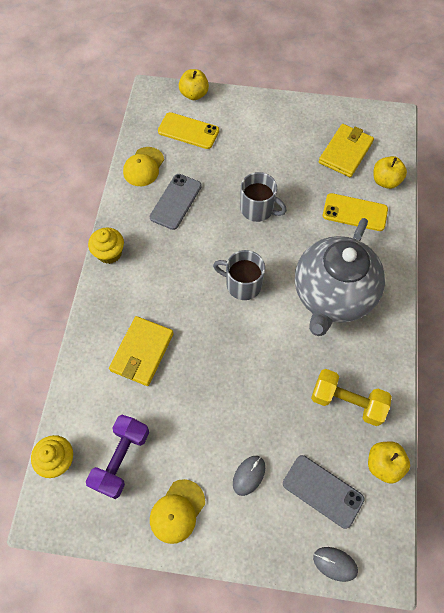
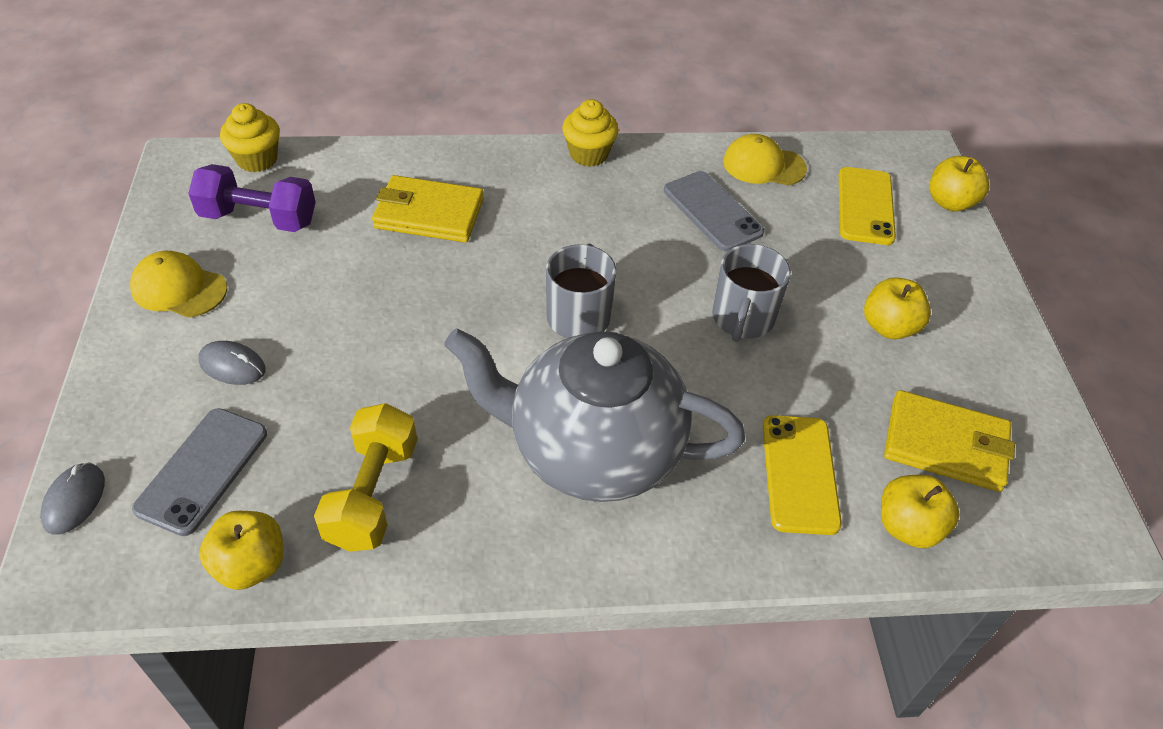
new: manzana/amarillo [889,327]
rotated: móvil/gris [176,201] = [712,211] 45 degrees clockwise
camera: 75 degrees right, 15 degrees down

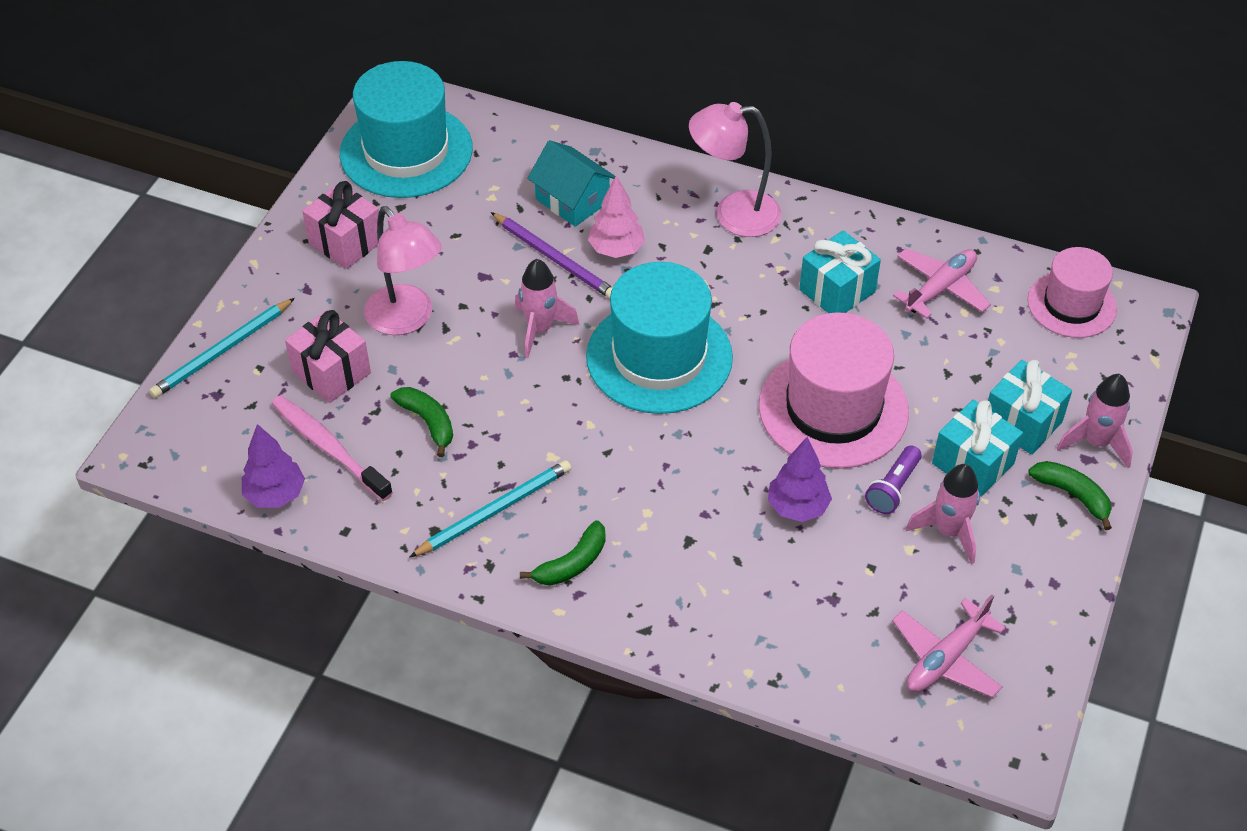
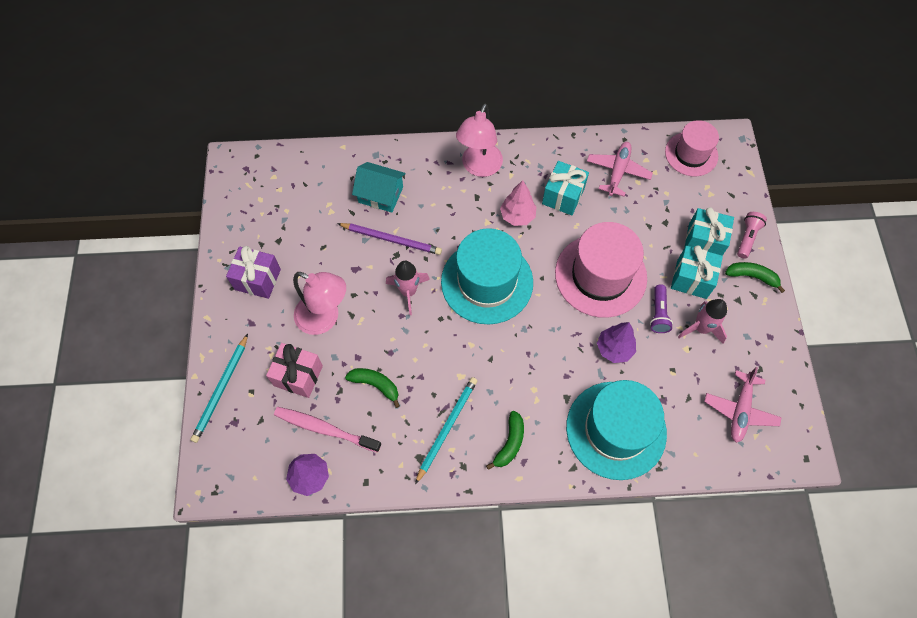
shifted: árbol/rosa [616,250] to [517,216]; sombrero/turquesa [406,151] to [616,430]
swapped: cohete/rosa [1096,443] to lámpara de mano/rosa [747,238]
repainted: regalo/rosa [346,242] to regalo/morado [258,279]
rotated: lámpara/rosa [733,214] = [479,167] 45 degrees counterclockwise
camera: 25 degrees left, 15 degrees up

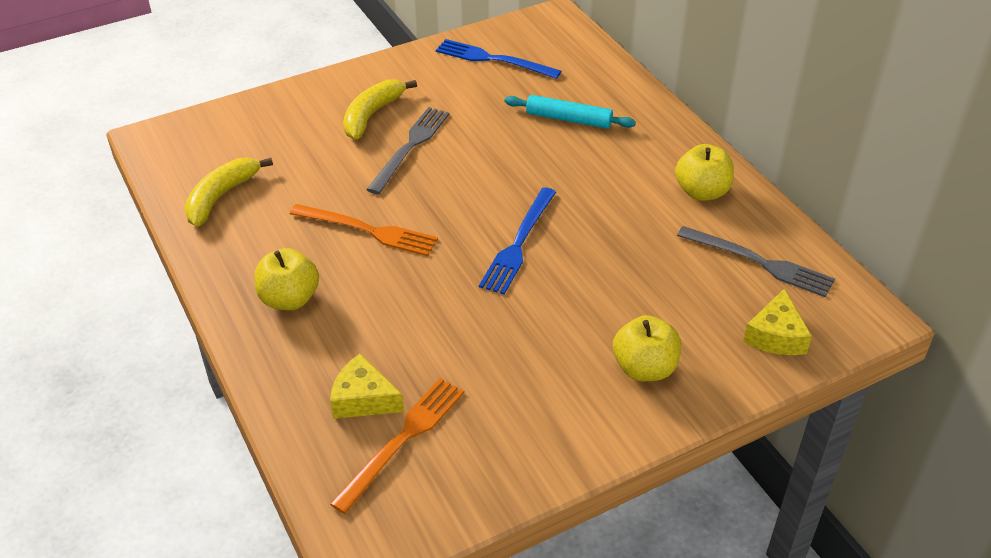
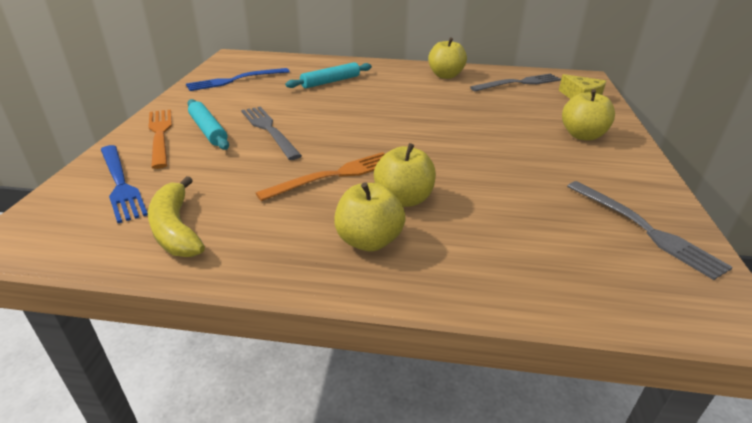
gone: queso/amarillo [363,399]
new: manzana/amarillo [403,199]; tenedor/gris [644,229]
shifted: tenedor/azul [518,243] to [120,184]; tenedor/naranja [403,440] to [160,135]
swapped: plátano/amarillo [372,115] to rodillo/turquesa [208,130]
camera: 55 degrees left, 10 degrees down

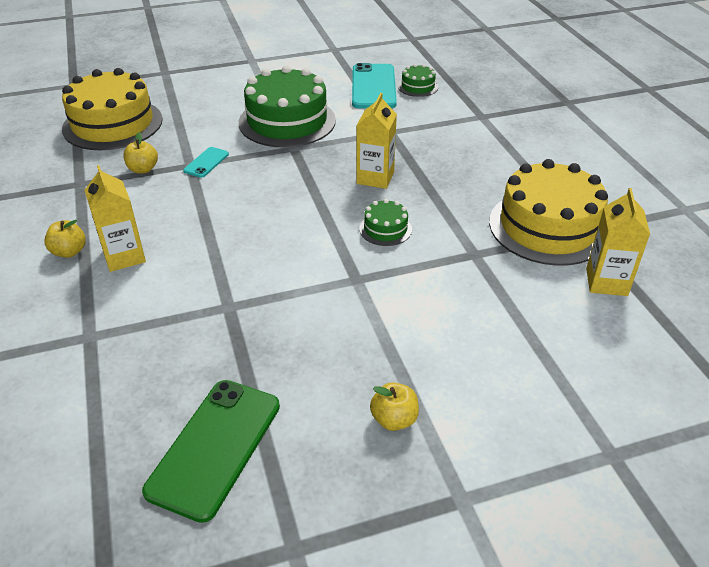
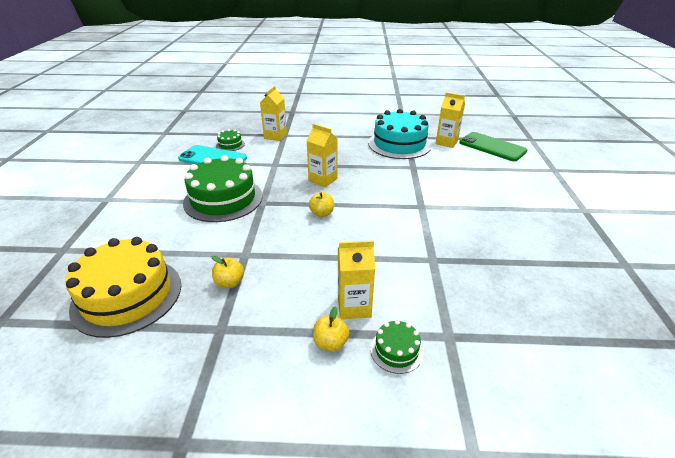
gone: móvil/turquesa [206,162]
new: cartón de leche/amarillo [275,136]
shifted: manzana/amarillo [394,419] to [322,213]; tarta/verde [385,229] to [396,350]; móvil/verde [215,447] to [492,147]
repainted: tarta/amarillo [548,227] to tarta/turquesa [399,144]
camera: 70 degrees left, 5 degrees down

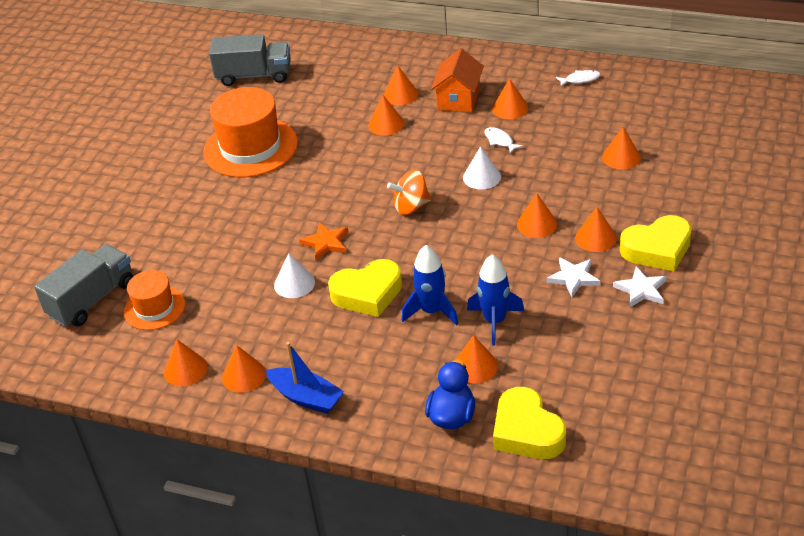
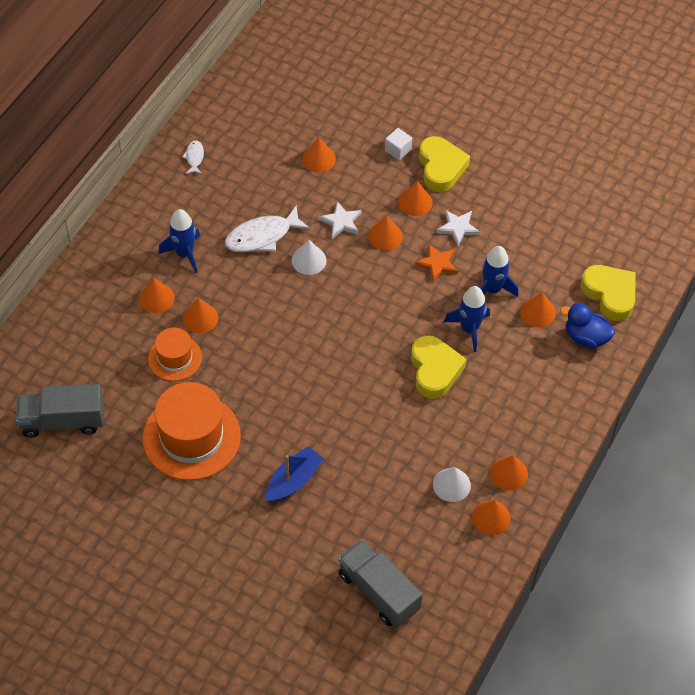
gone: peonza/naranja [411,206]; cono/naranja [510,108]
new: cubo/blanco [398,150]
shifted: sombrero/naranja [154,308] to [175,358]; barco/azul [306,397] to [293,480]; estrella/blanco [641,290] to [341,222]; estrella/naranja [326,243] to [437,264]; cono/blanco [294,283] to [451,485]
swapped: casa/naranja [458,99] to cohete/azul [184,253]
rotated: camión/gris [254,75] = [63,421] 105 degrees counterclockwise; corazón/amarillo [527,431] = [610,294] 105 degrees counterclockwise
scaled: pez/blanco [500,141] = [262,236] x1.98
camera: 85 degrees left, 15 degrees up

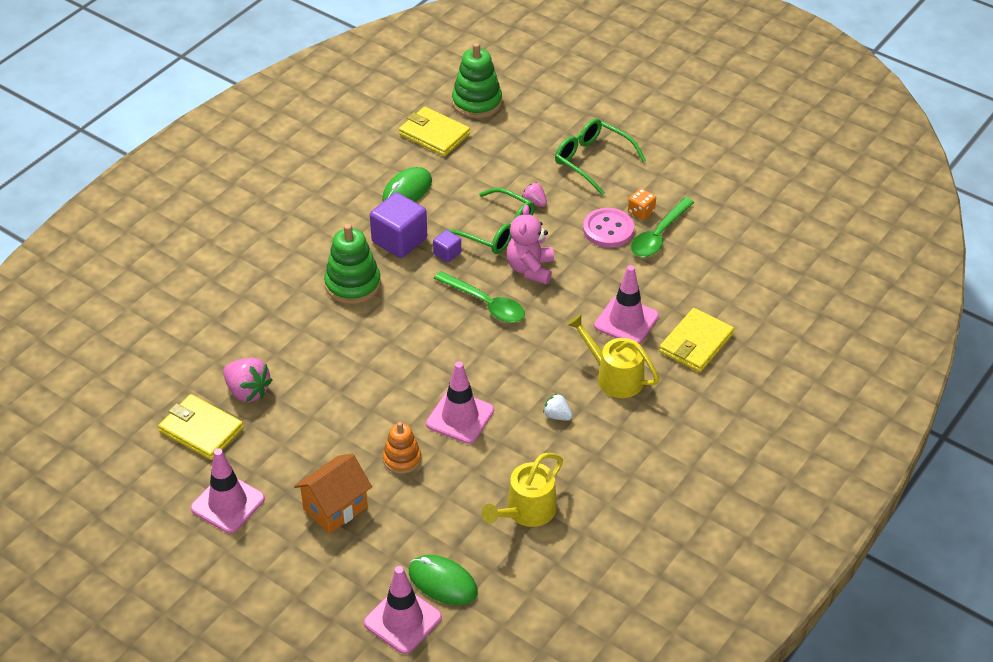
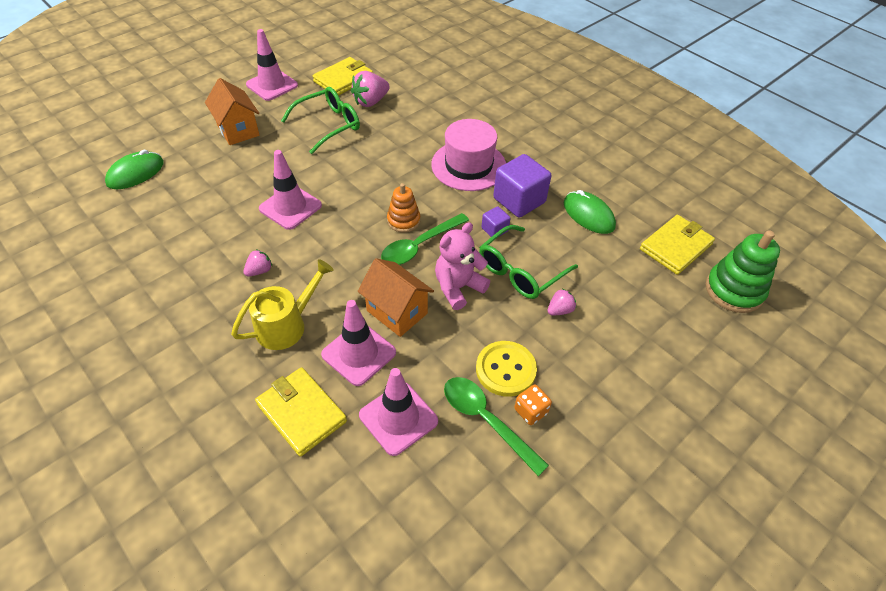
gone: regadera/amarillo [526,511]
new: casa/naranja [397,312]
shifted: gafas/verde [592,160] to [328,125]; cono de tráfico/rosa [402,620] to [398,418]; juguete apilable/naranja [402,459] to [403,220]
swapped: juguete apilable/verde [353,284] to sombrero/rosa [468,165]
repainted: fresa/blanco [557,416] to fresa/rosa [259,271]; botón/rosa [608,229] to botón/amarillo [505,369]
rotated: osito/rosa [530,269] = [458,287] 60 degrees counterclockwise
camera: 100 degrees right, 5 degrees up

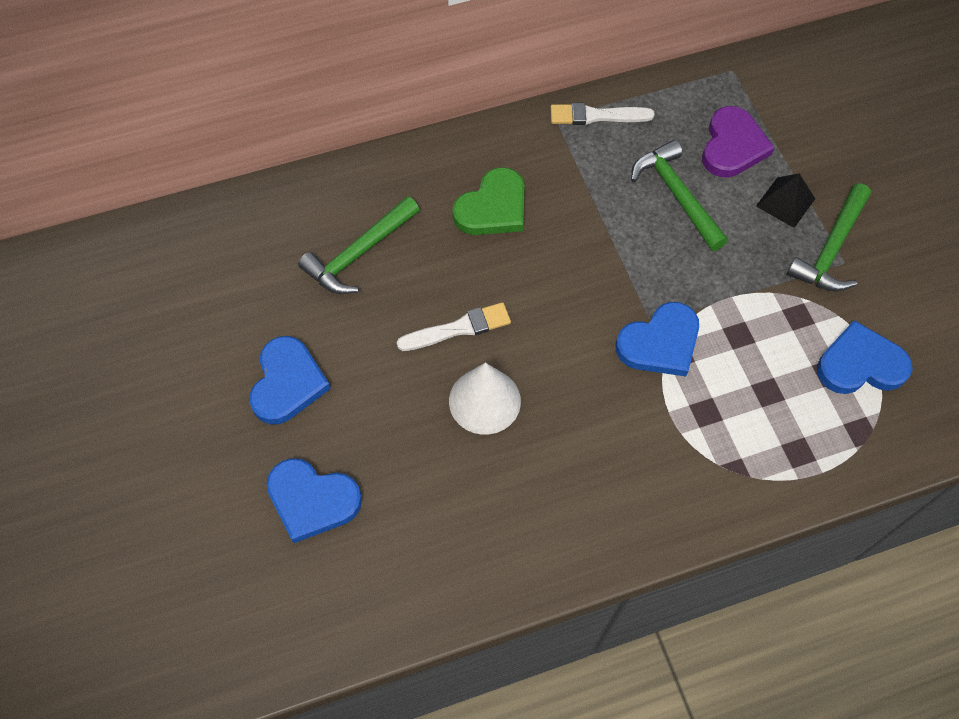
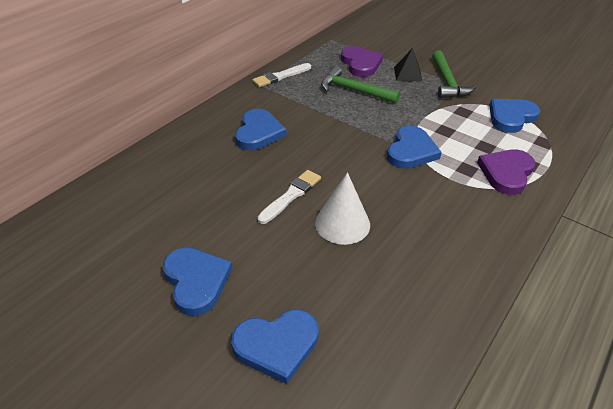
gone: martillo/verde [359,253]
new: corazón/morado [506,173]
repainted: corazón/verde [493,207] to corazón/azul [259,132]
camera: 35 degrees left, 20 degrees down

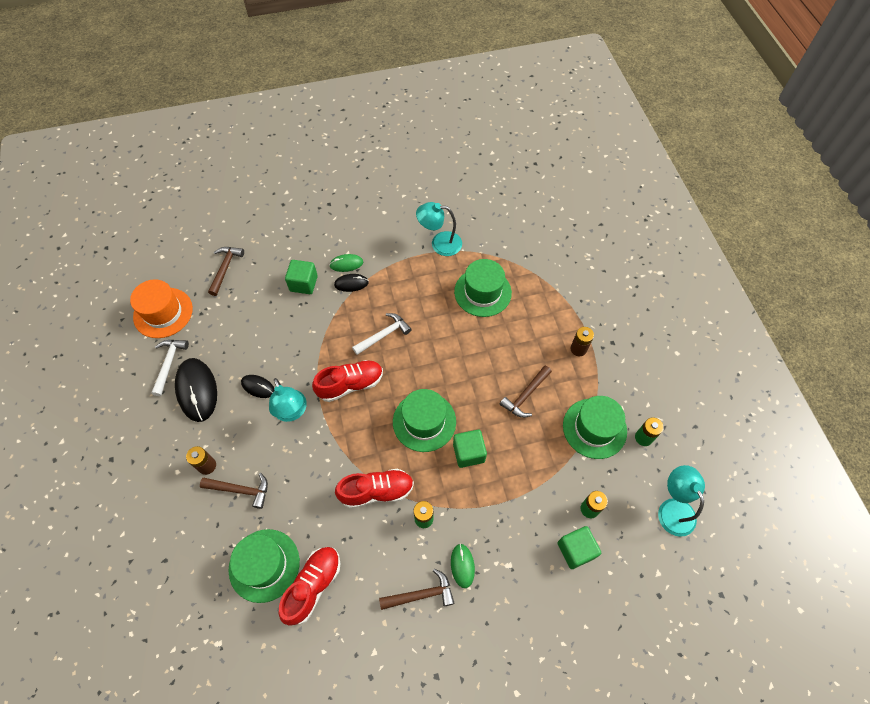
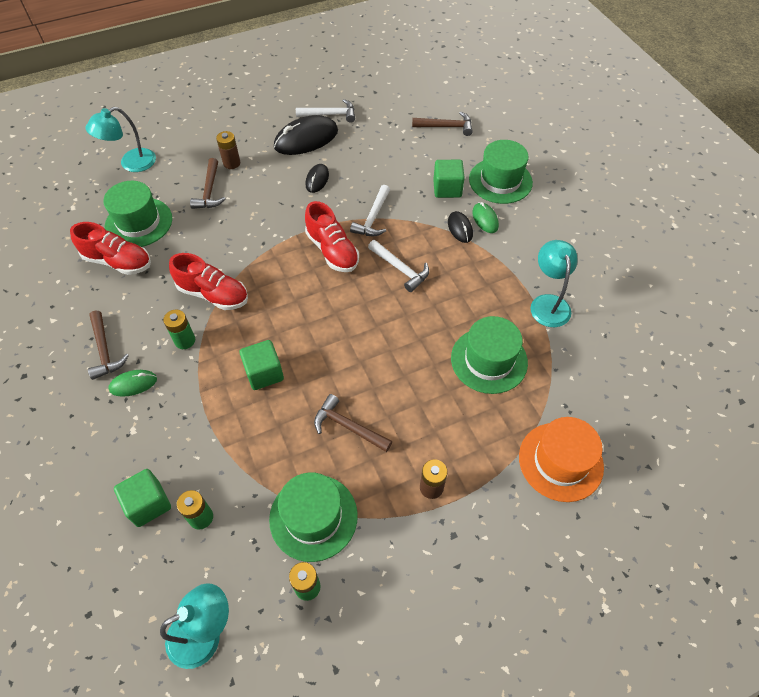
new: martillo/blanco [373,218]
shifted: lámpara/turquesa [292,412] to [131,163]; sombrero/verde [424,421] to [500,181]; sombrero/naranja [163,312] to [560,461]
rotated: zapato/rojo [376,491] = [213,294] 45 degrees counterclockwise
camera: 80 degrees right, 5 degrees down

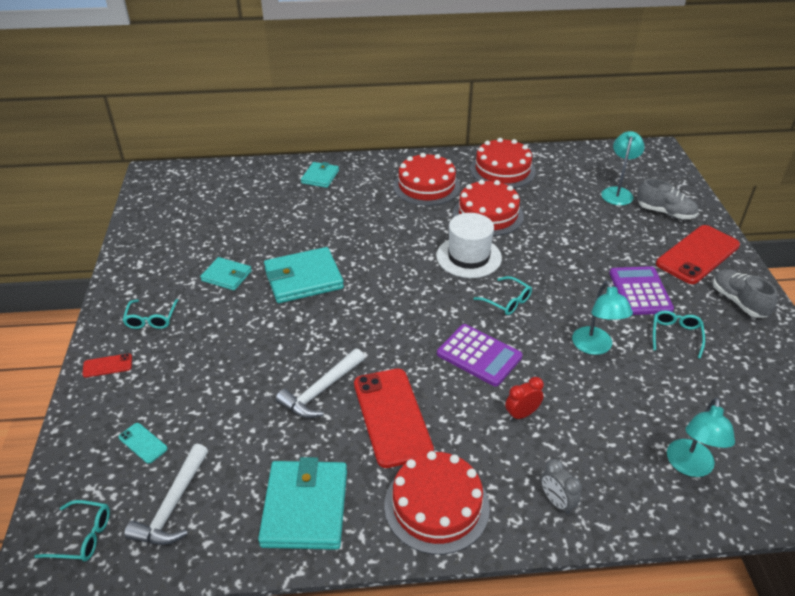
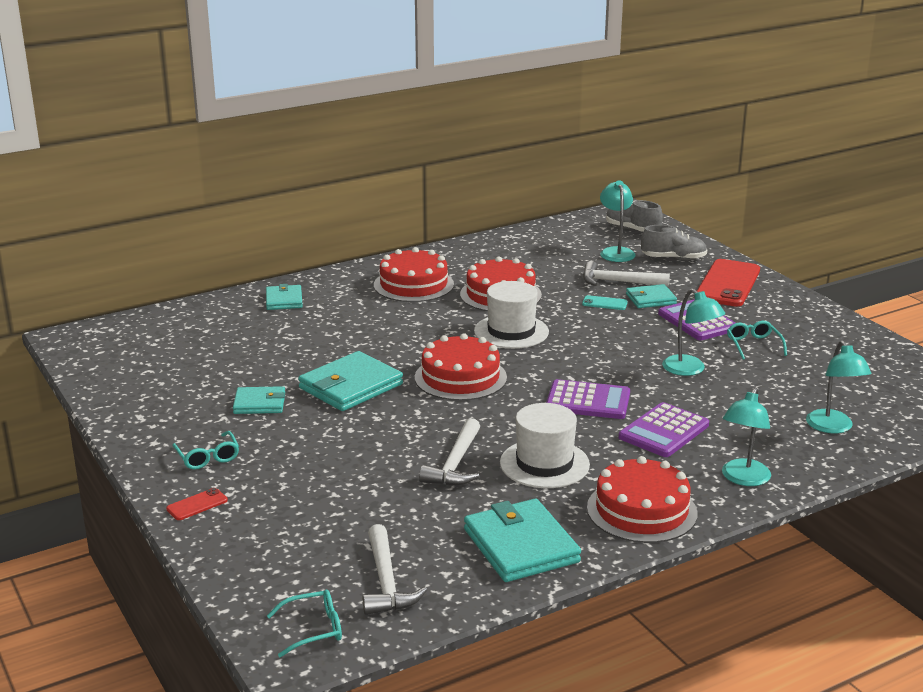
gone: gafas/turquesa [507,301]
new: martillo/blanco [618,282]; cartera/turquesa [651,299]
shifted: tarta/rojo [502,170] to [460,377]; móvil/turquesa [143,443] to [604,303]; zapato/gris [738,301] to [632,230]
swapped: móvil/rojo [392,416] to sombrero/blanco [544,464]; despertador/rojo [521,414] to calculadora/morado [663,431]; despertador/gris [556,502] to lámpara/turquesa [743,479]
camera: 25 degrees left, 15 degrees down

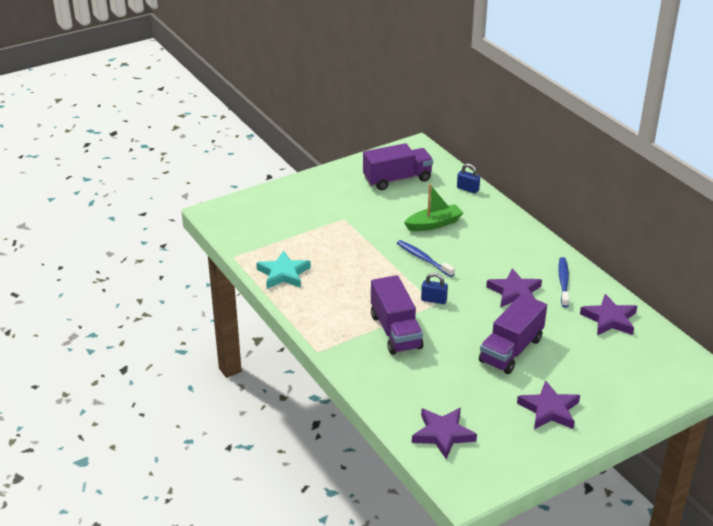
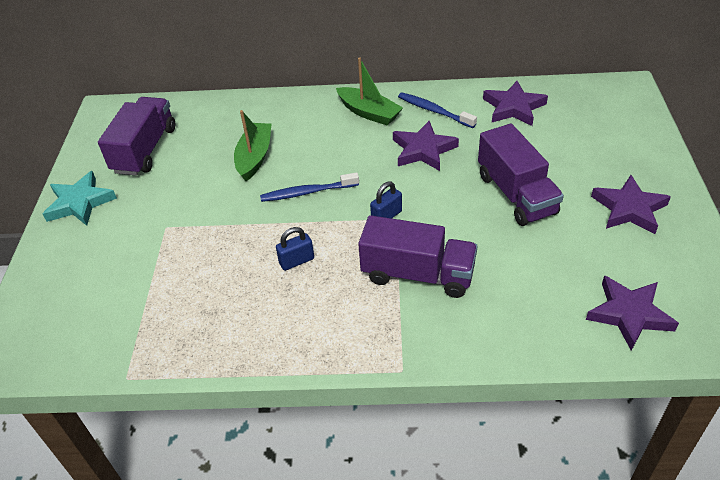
new: barco/verde [369,113]
shifted: estrella/turquesa [283,274] to [80,203]; candado/azul [468,189] to [296,261]
camera: 55 degrees left, 10 degrees up

